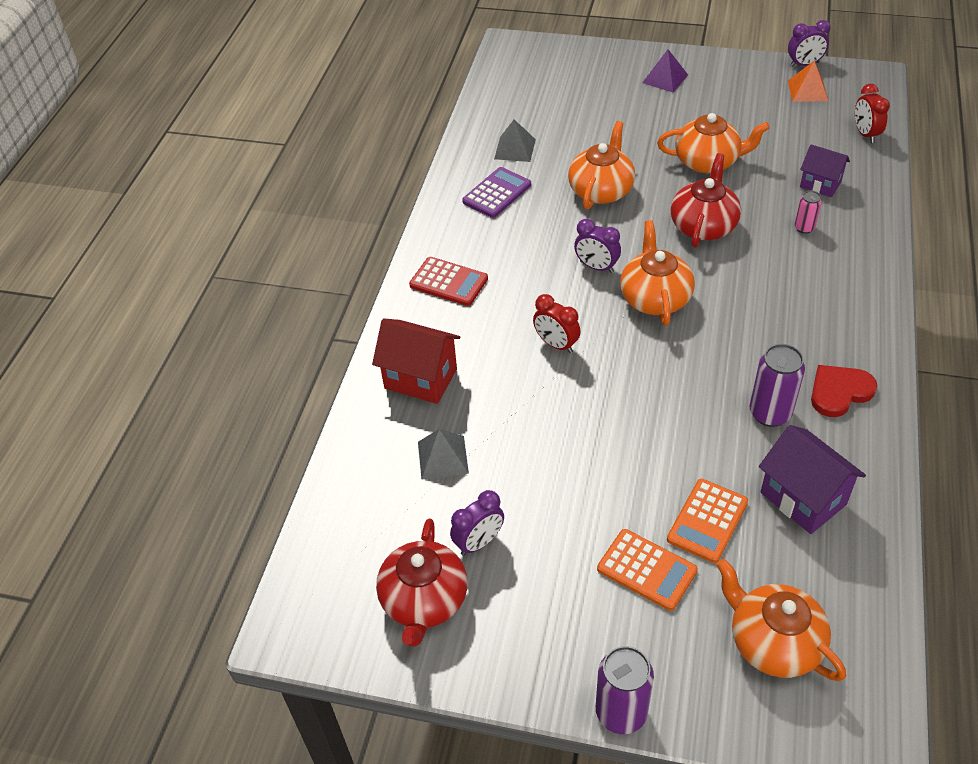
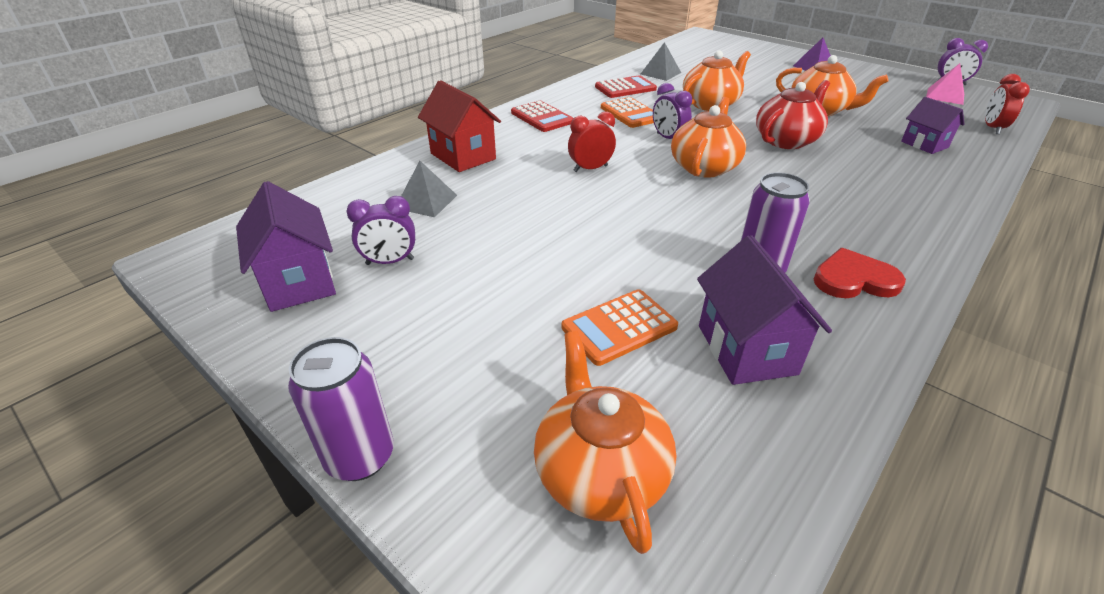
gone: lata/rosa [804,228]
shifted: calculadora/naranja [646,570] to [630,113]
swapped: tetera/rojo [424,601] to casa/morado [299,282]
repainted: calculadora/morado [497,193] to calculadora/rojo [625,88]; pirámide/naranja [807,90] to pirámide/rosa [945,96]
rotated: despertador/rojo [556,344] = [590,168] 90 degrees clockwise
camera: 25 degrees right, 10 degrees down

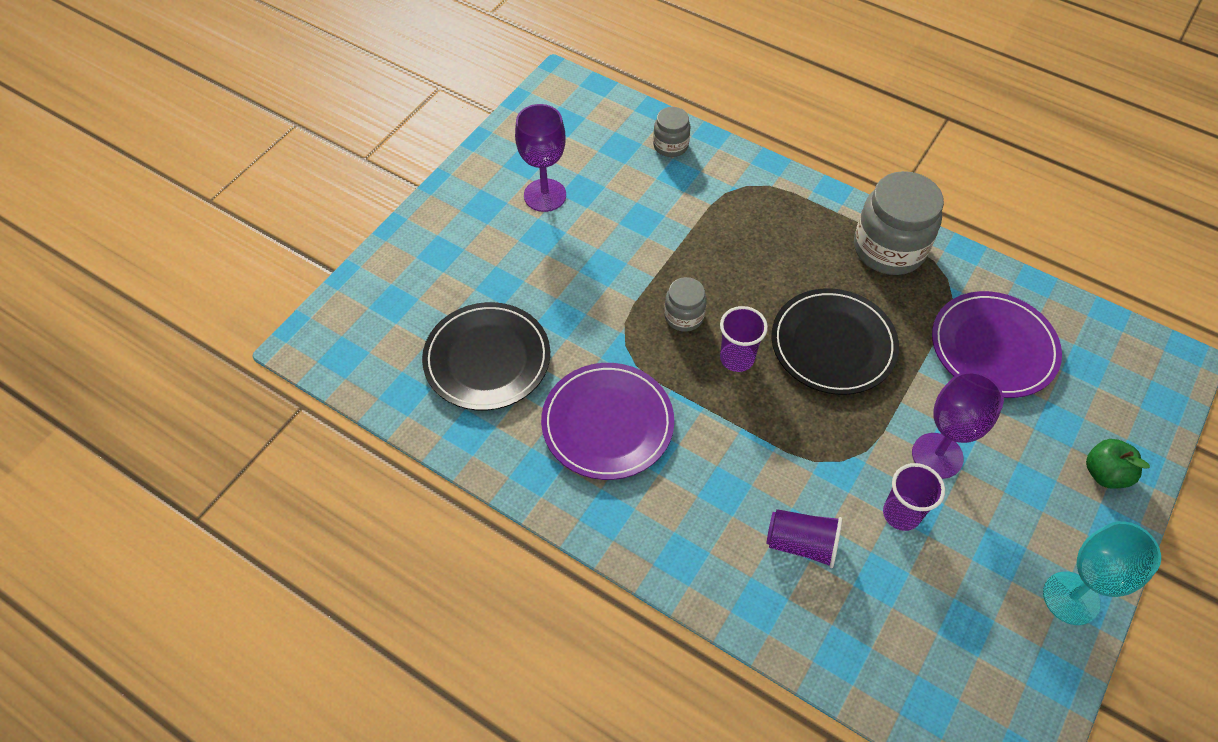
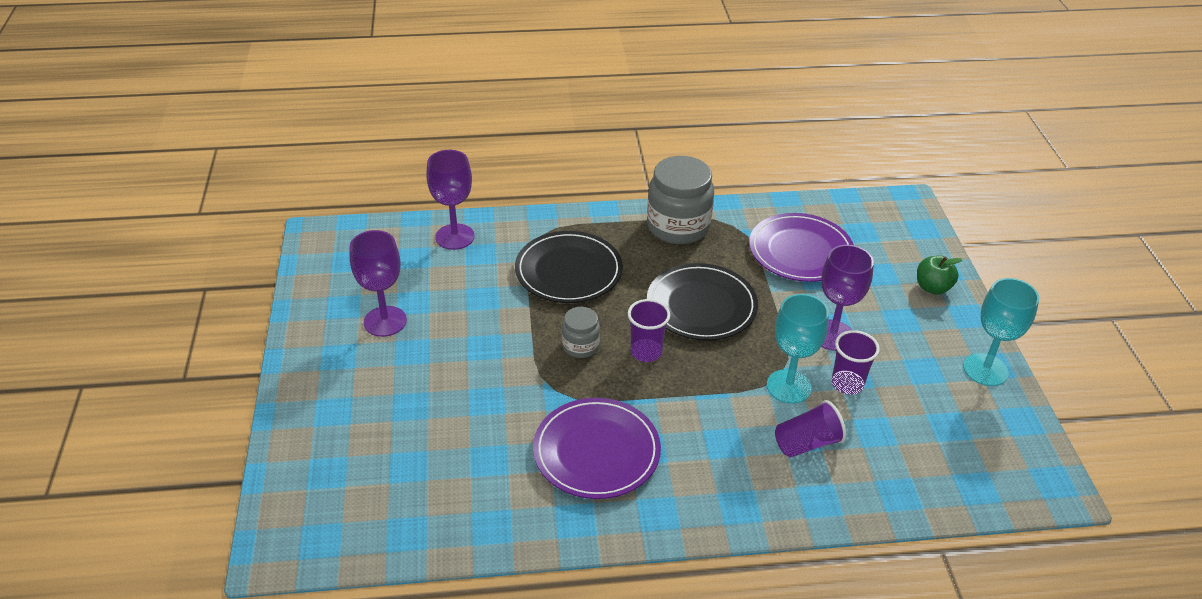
new: copa/turquesa [788,386]
shifted: plato/negro [487,359] to [568,271]
swapped: tarro/gris [670,145] to copa/morado [455,237]
camera: 40 degrees left, 15 degrees down

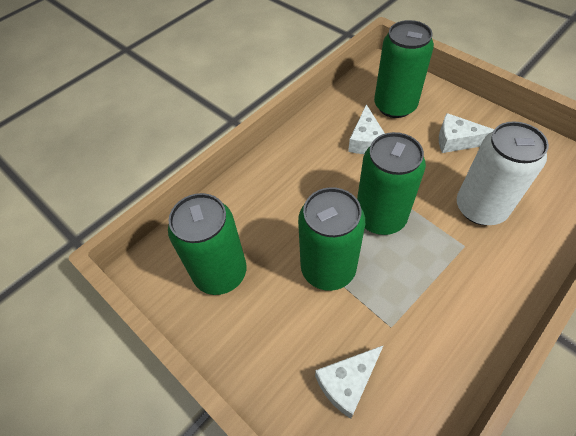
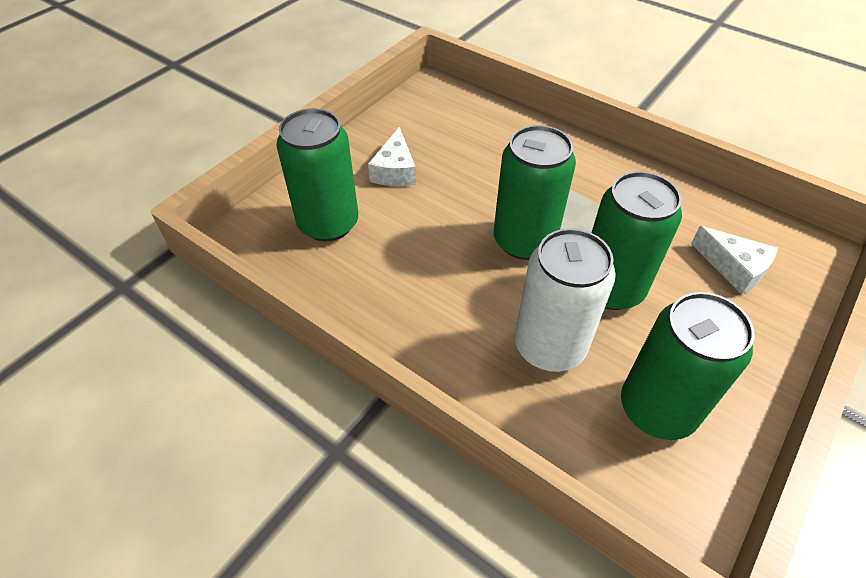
gone: queso/blanco [366,140]
shifted: lata/blanco [480,208] to [549,346]
camera: 100 degrees left, 5 degrees down

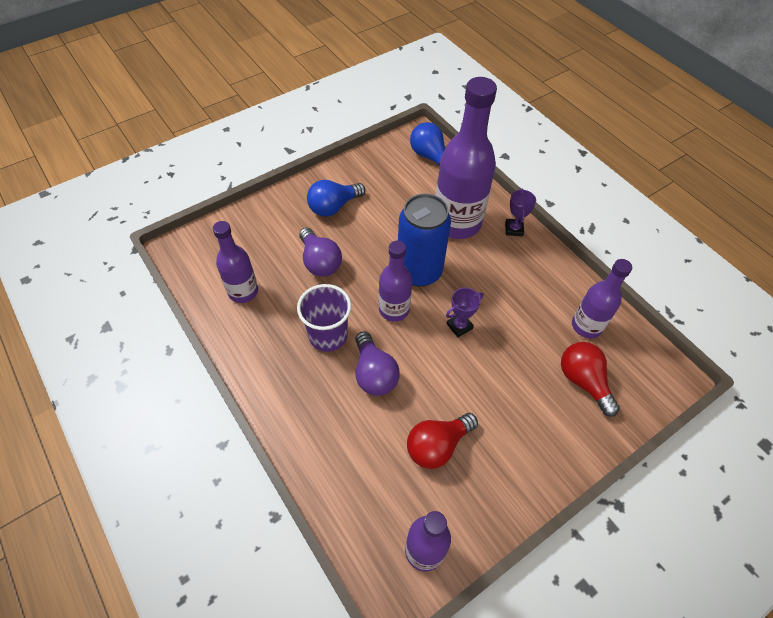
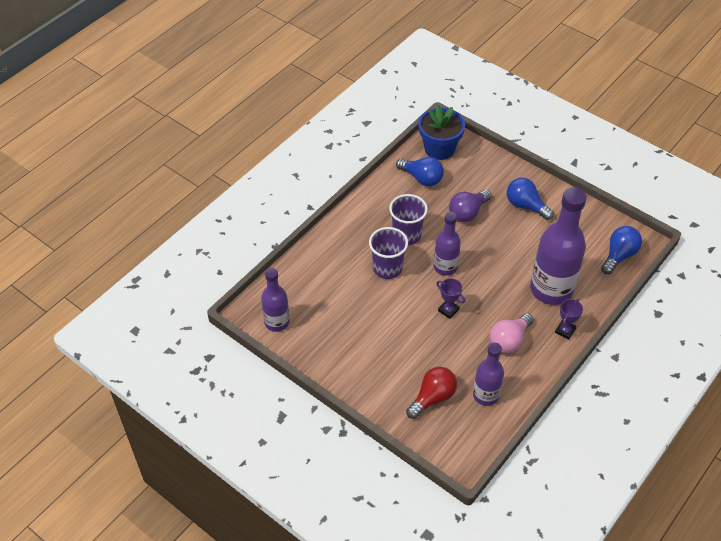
gone: lata/azul [419,272]; bombilla/rojo [437,445]
new: maceta/azul [439,149]; bombilla/rosa [509,340]
swapped: bombilla/morado [374,373] to vaso/morado [387,268]; botella/morado [243,291] to bombilla/azul [422,178]
rotated: trofeo/morado [514,229] = [565,331] 45 degrees counterclockwise
camera: 75 degrees right, 5 degrees down

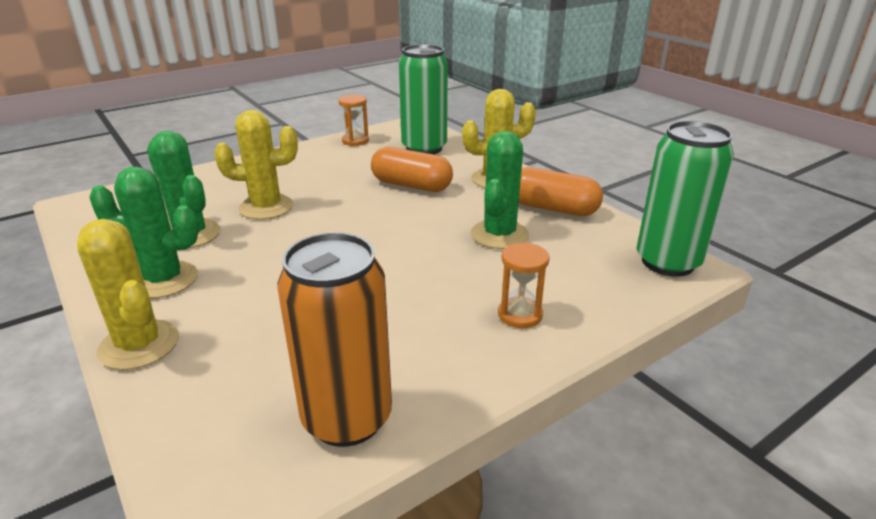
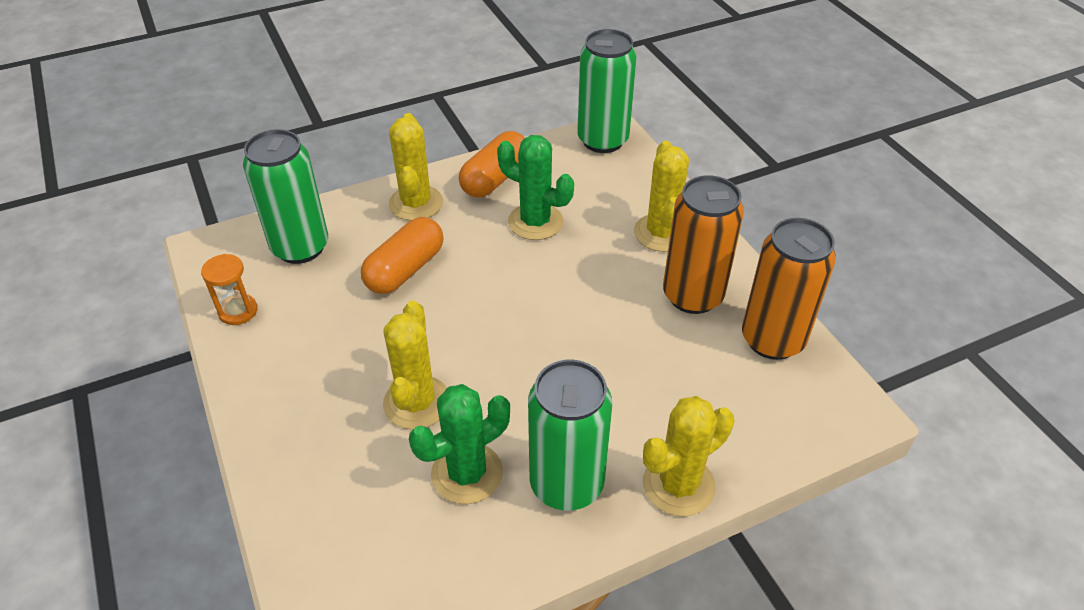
new: lata/naranja [692,296]
swapped: cactus/verde [164,280] to lata/verde [566,484]; reloj de arena/naranja [520,315] to cactus/amarillo [661,233]
camera: 80 degrees left, 15 degrees up

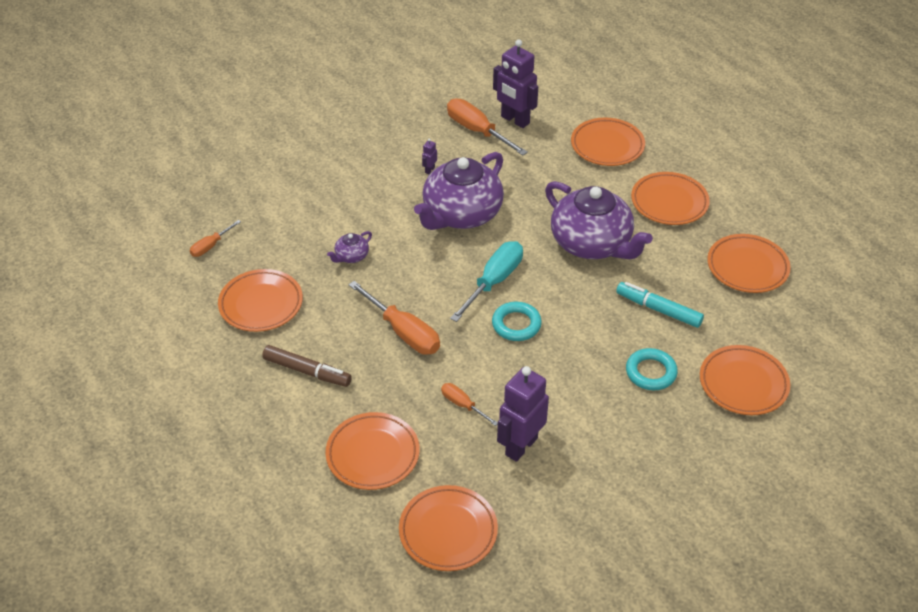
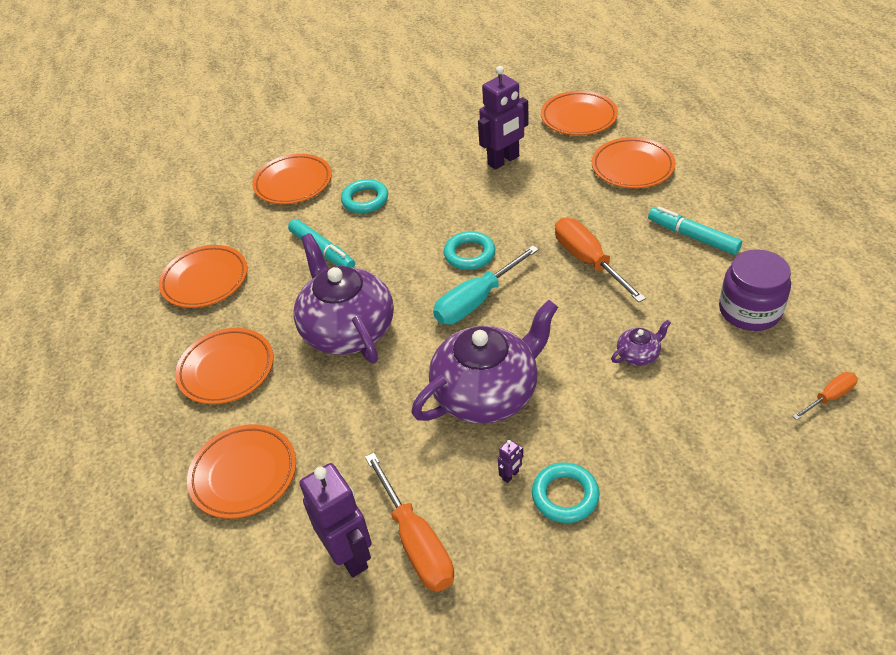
gone: destornillador/naranja [462,404]
new: anillo/turquesa [565,495]
swapped: plato/naranja [261,304] to tarro/morado [749,310]
repainted: rotulador/marrón [307,371] to rotulador/turquesa [693,237]
camera: 160 degrees left, 0 degrees up

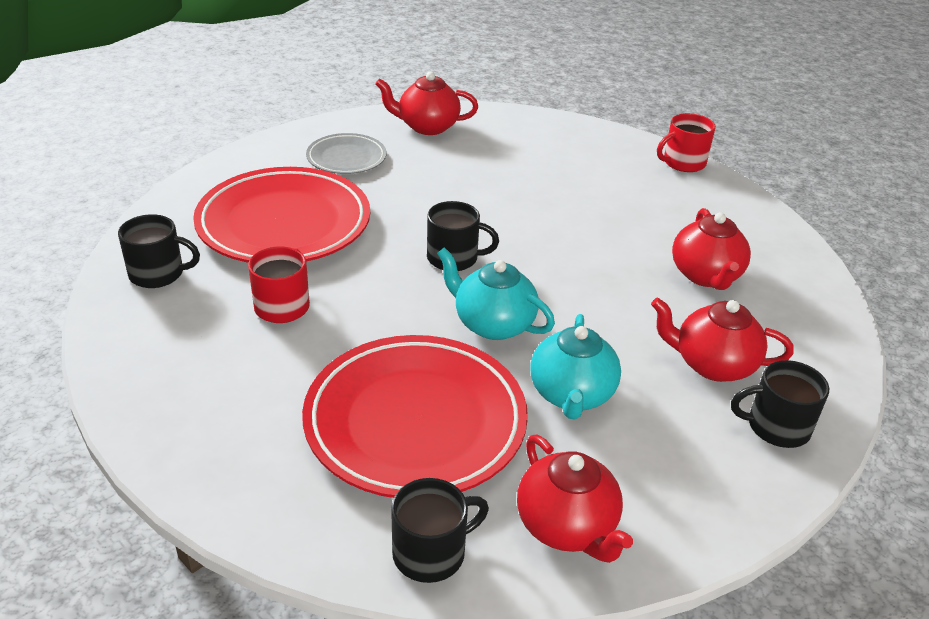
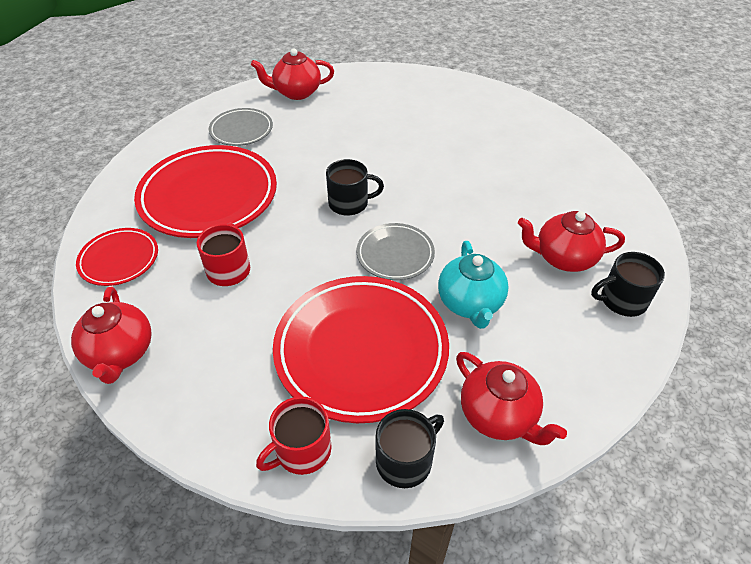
shifted: tetera/rojo [705,276] to [120,353]; taza/rojo [683,162] to [302,450]
swapped: taza/negro [158,274] to plato/rojo [119,260]; tetera/turquesa [493,324] to plato/gris [395,254]
camera: 10 degrees left, 10 degrees up

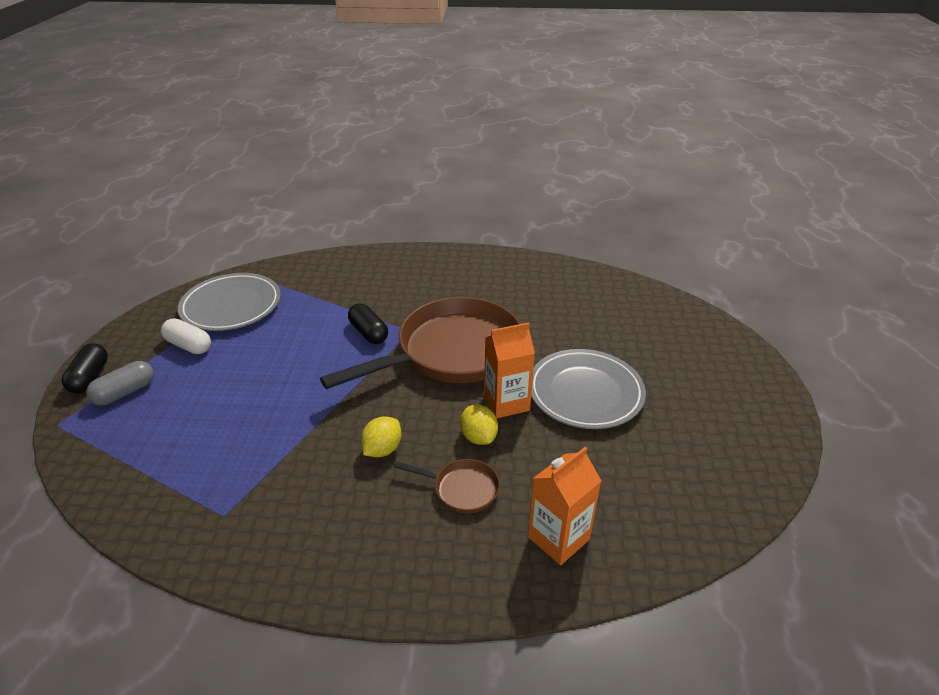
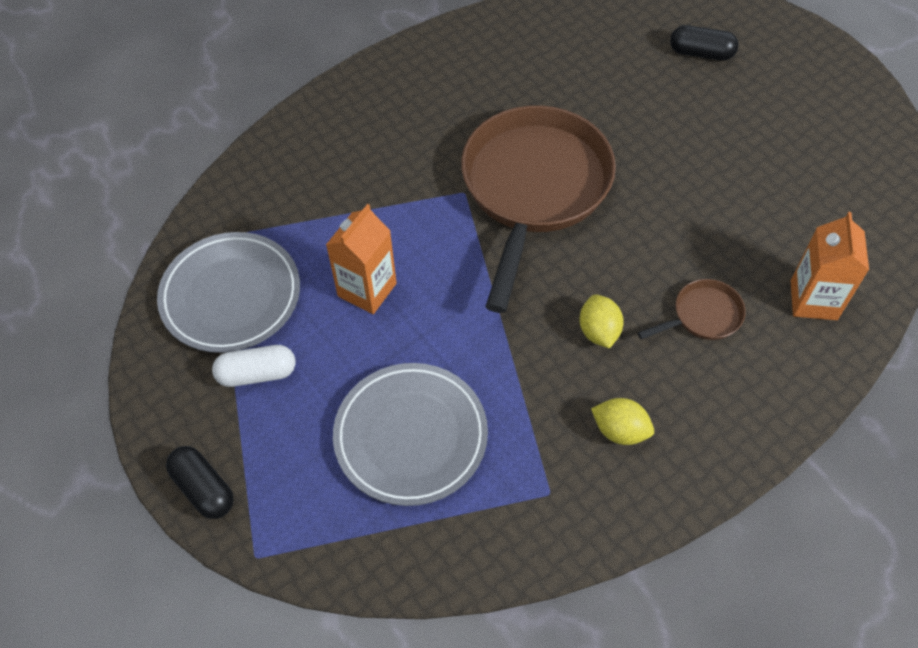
gone: cápsula/gris [125,392]
shifted: cartón de leche/naranja [506,402] to [367,290]; plato/gris [585,393] to [411,436]; limón/amarillo [478,437] to [620,430]; cápsula/negro [368,333] to [701,53]
camera: 40 degrees left, 20 degrees up

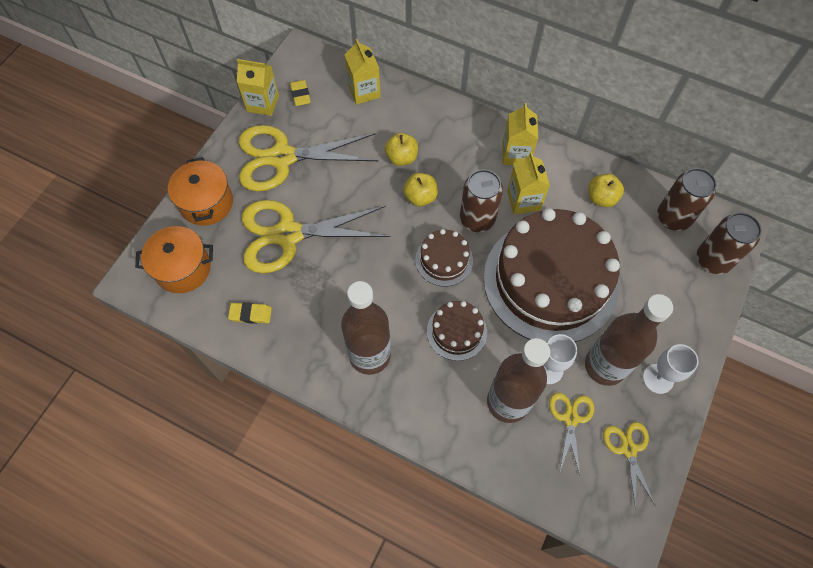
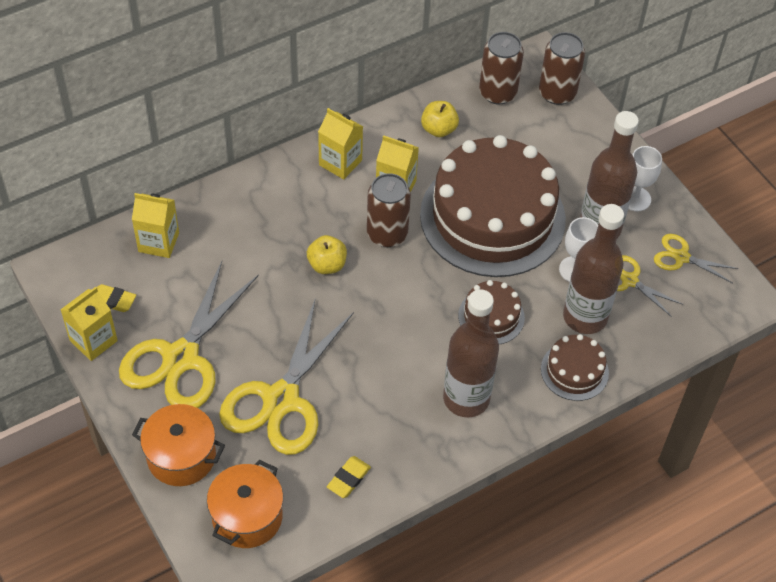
gone: manzana/amarillo [401,158]
shifted: tarta/marrón [444,260] to [574,371]
camera: 60 degrees left, 10 degrees down

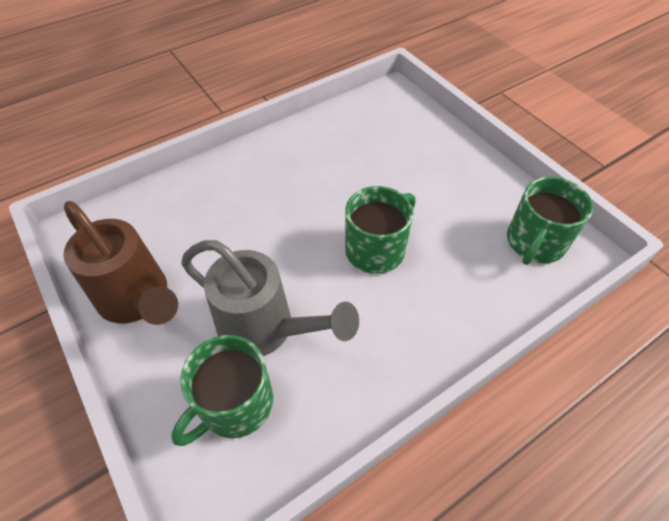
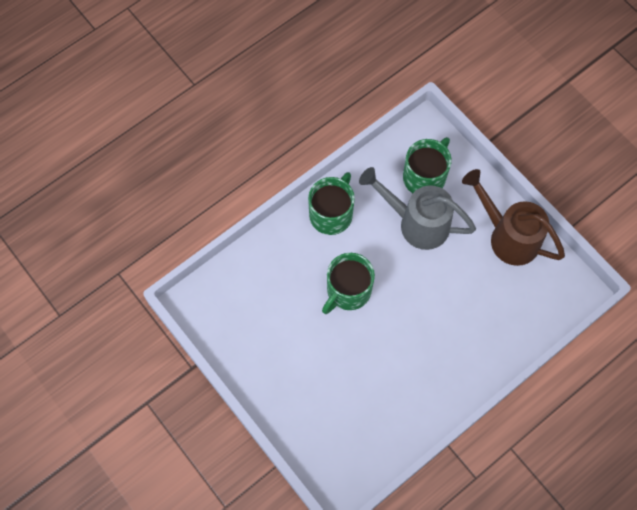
shifted: taza/verde [535,242] to [331,214]
camera: 175 degrees right, 15 degrees up

